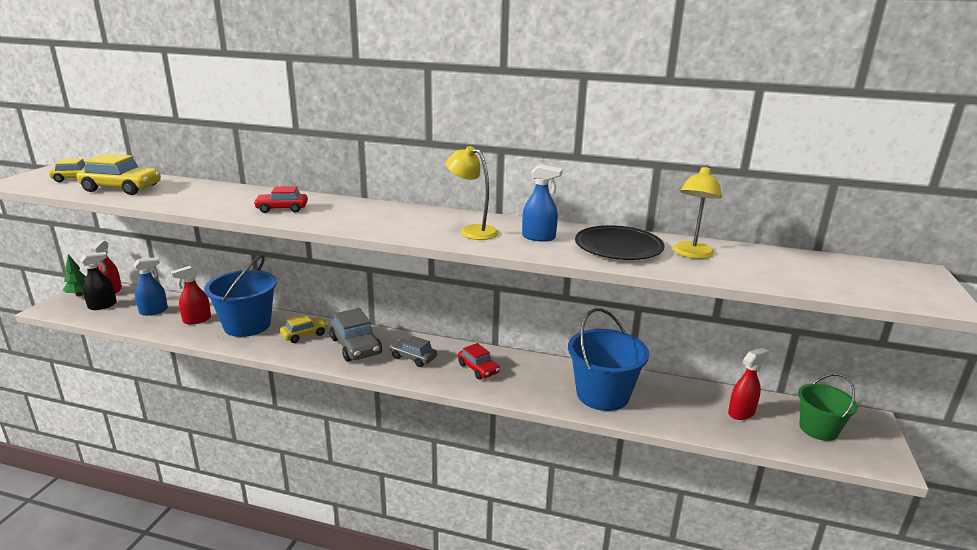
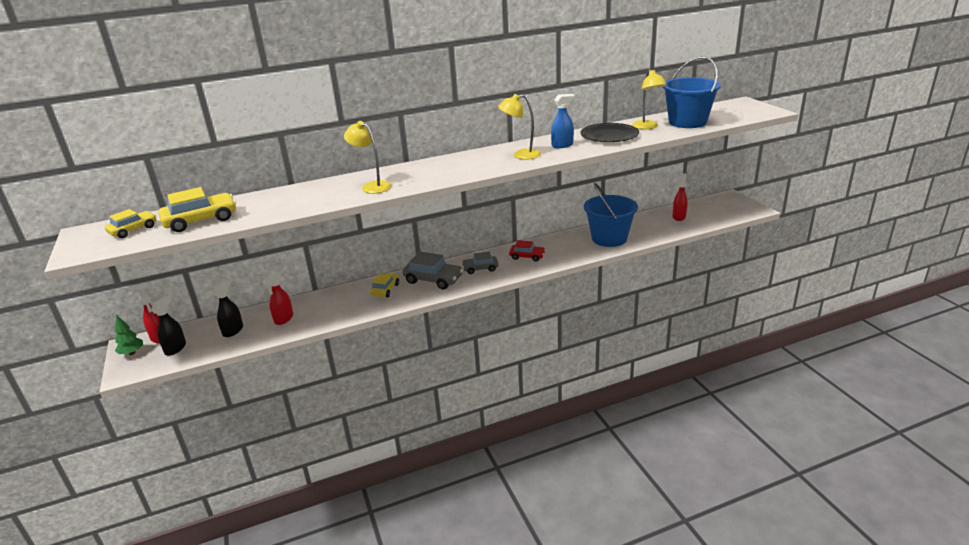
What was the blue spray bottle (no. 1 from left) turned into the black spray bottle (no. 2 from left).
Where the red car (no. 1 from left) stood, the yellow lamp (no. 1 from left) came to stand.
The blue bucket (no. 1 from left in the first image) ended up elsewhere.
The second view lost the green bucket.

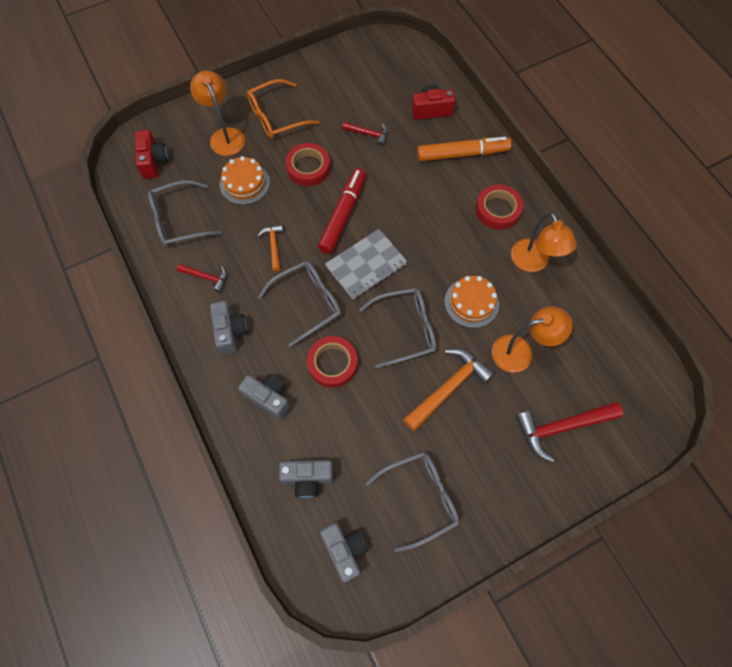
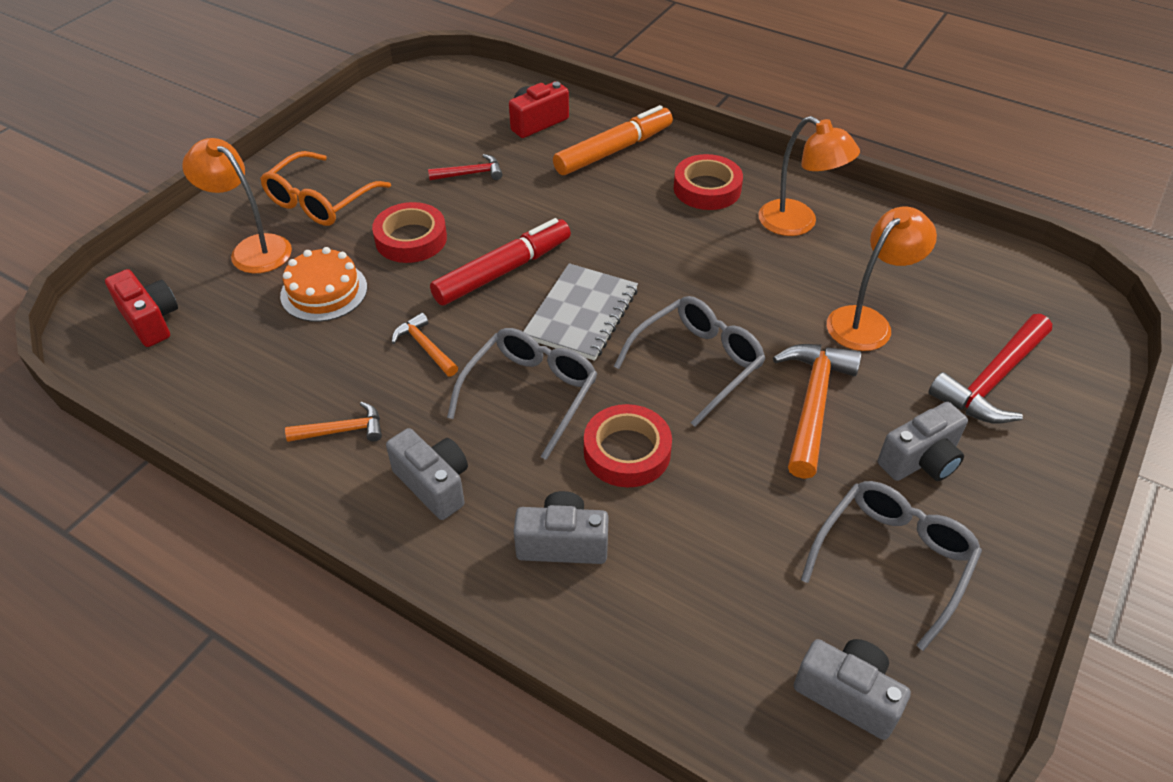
What was the red hammer (no. 1 from left) turned into the orange hammer (no. 1 from left).
The red marker ended up facing another way, 60 degrees clockwise from before.
The grey camera (no. 3 from left in the first image) ended up elsewhere.
The second view lost the grey glasses (no. 1 from left).
The second view lost the orange cake (no. 2 from left).

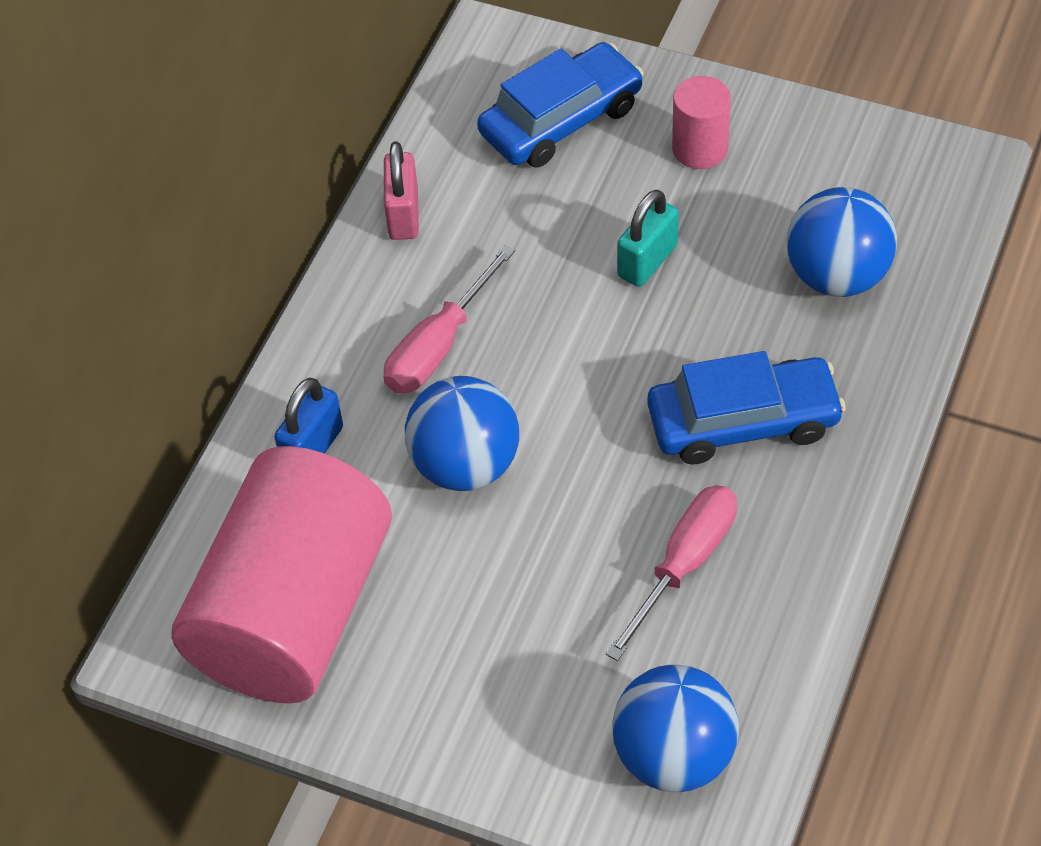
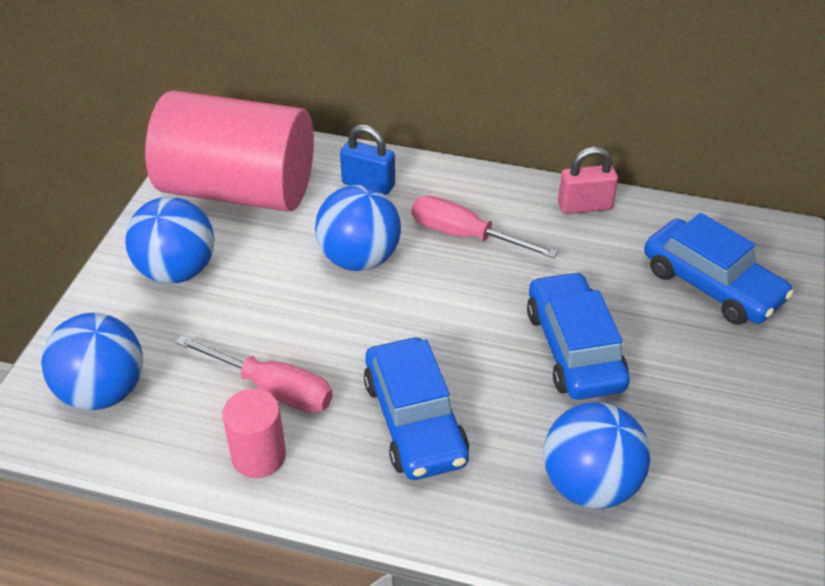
The second view gained the blue ball (no. 2 from left).
The pink cylinder (no. 2 from left) ended up elsewhere.
Where the turquoise padlock stood, the blue car (no. 2 from left) came to stand.

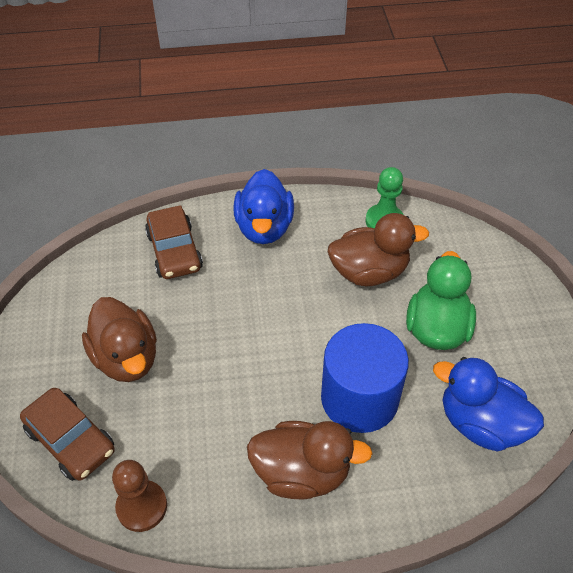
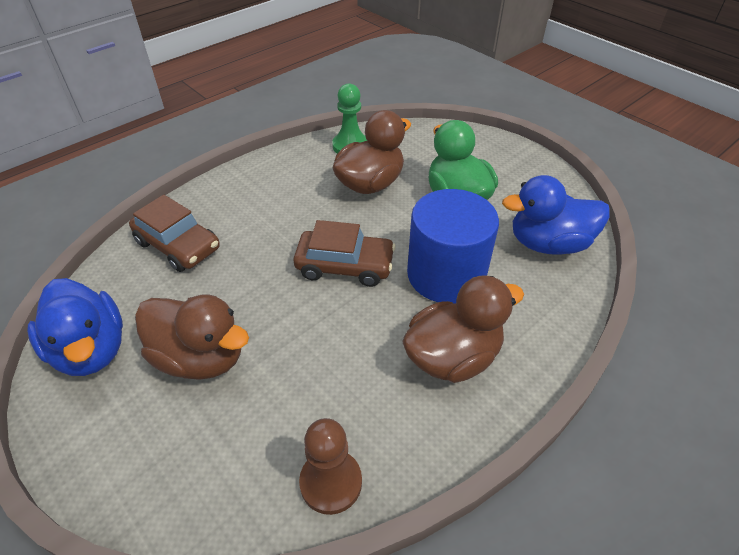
The blue duck (no. 1 from left) ended up elsewhere.
The brown car (no. 1 from left in the first image) ended up elsewhere.

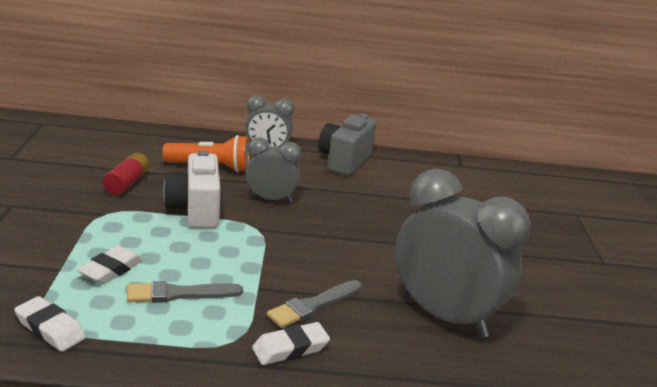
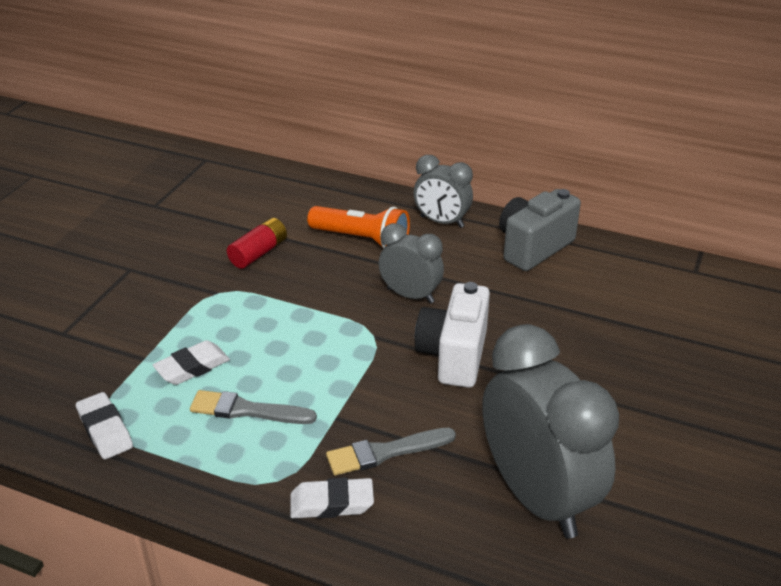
The white camera ended up elsewhere.

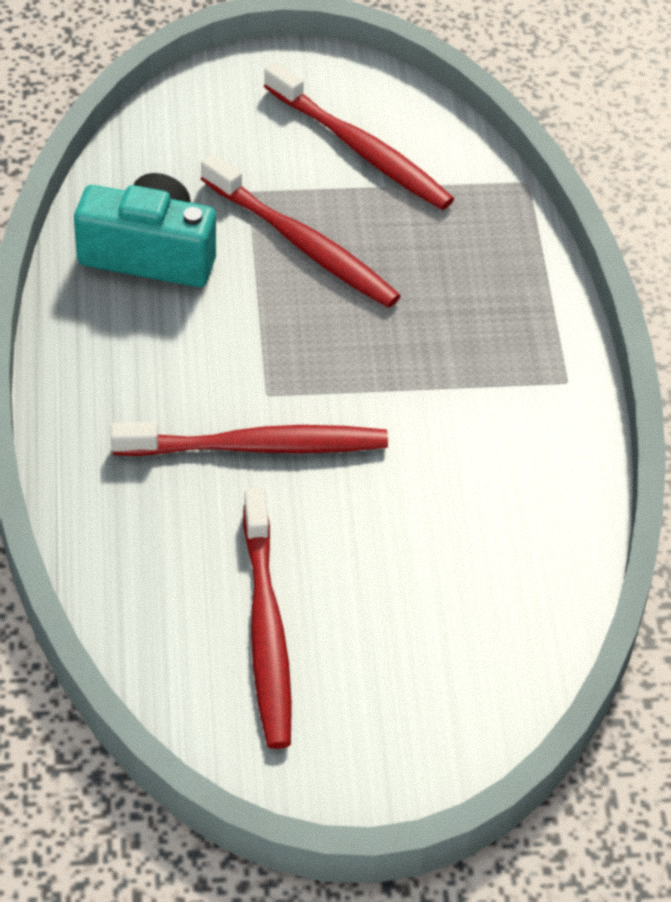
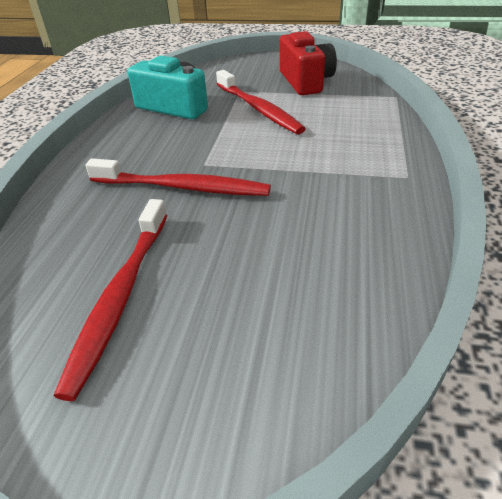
Where the red toothbrush (no. 4 from left) stood, the red camera came to stand.

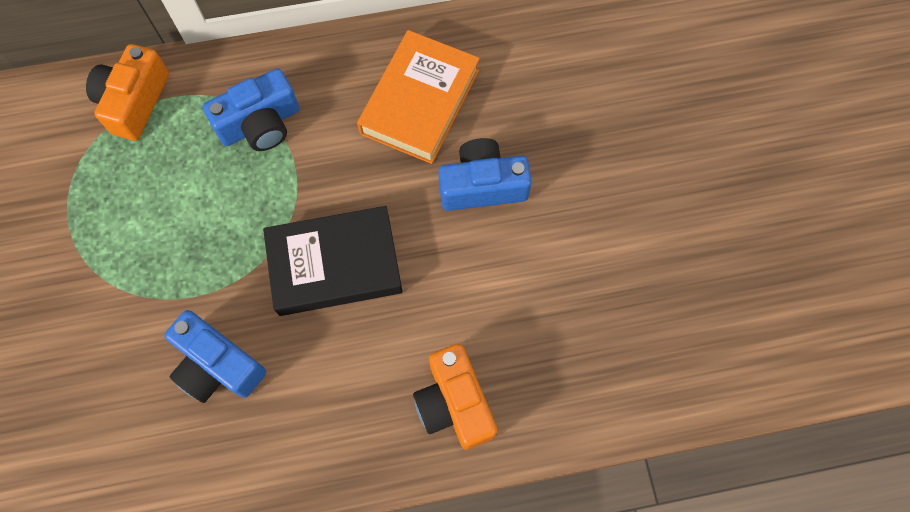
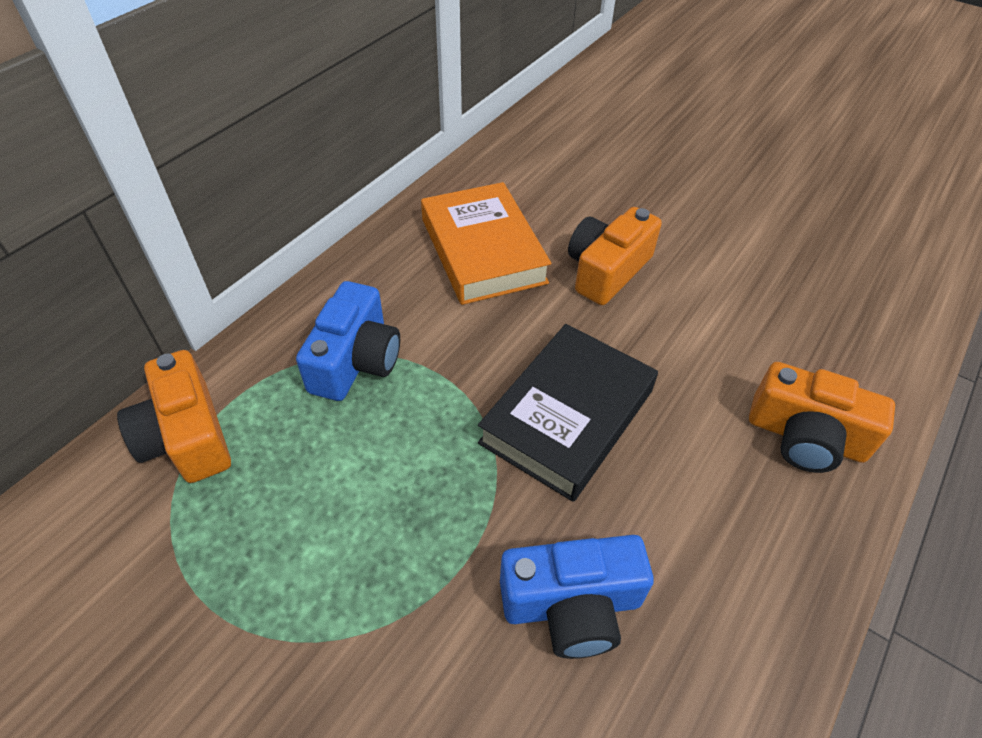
What was the blue camera (no. 3 from left) turned into the orange camera (no. 2 from left).

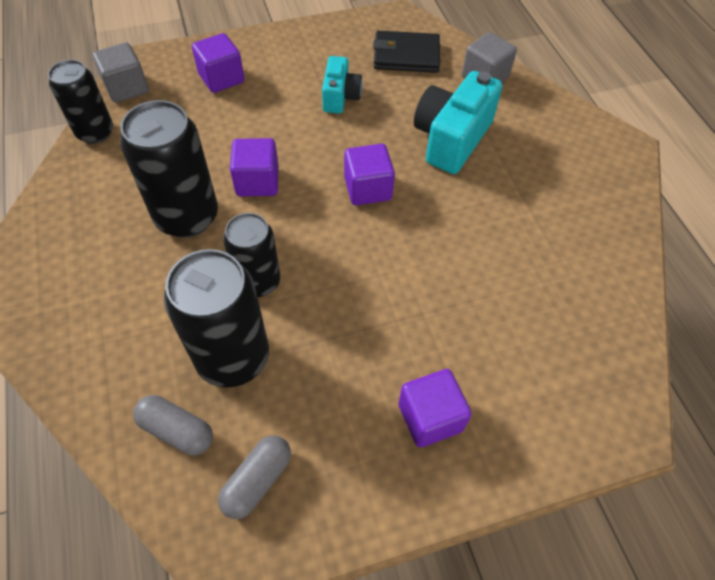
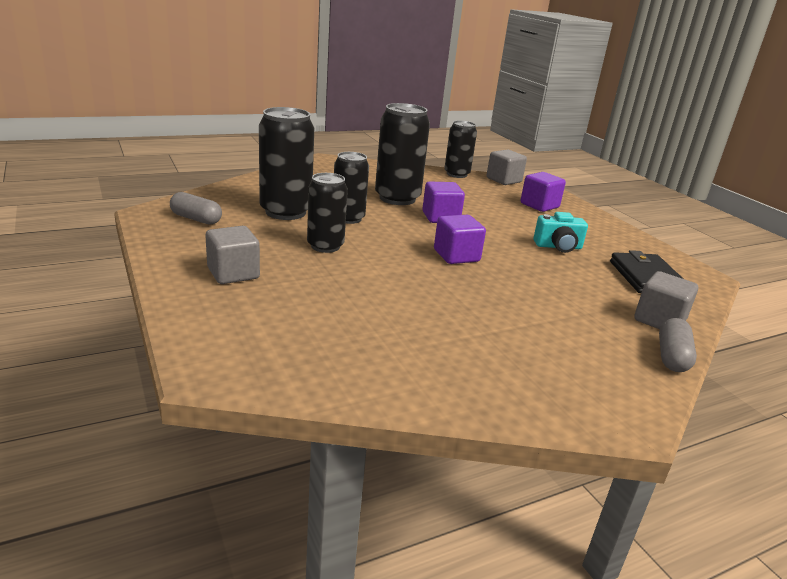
What was the purple cube (no. 4 from left) turned into the grey cube (no. 1 from left).
The second view gained the black can (no. 2 from left).
The grey capsule (no. 1 from left in the first image) ended up elsewhere.
The second view lost the turquoise camera (no. 2 from left).

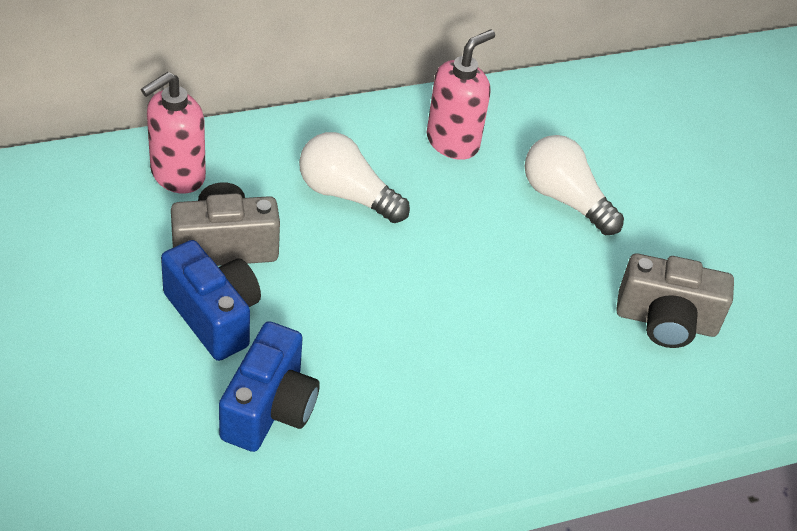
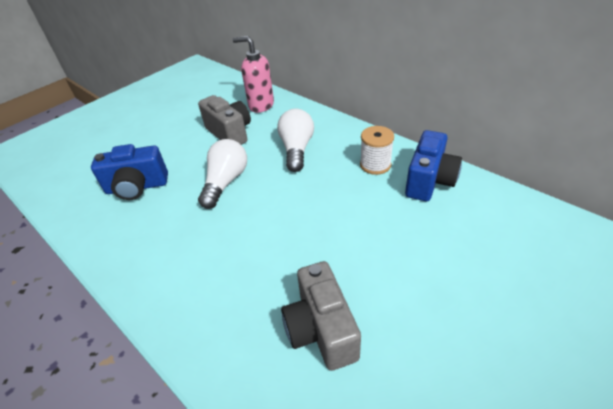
The white light bulb (no. 2 from left in the first image) ended up elsewhere.
Where the pink soap dispenser (no. 2 from left) stood, the white spool came to stand.
The blue camera (no. 1 from left in the first image) ended up elsewhere.

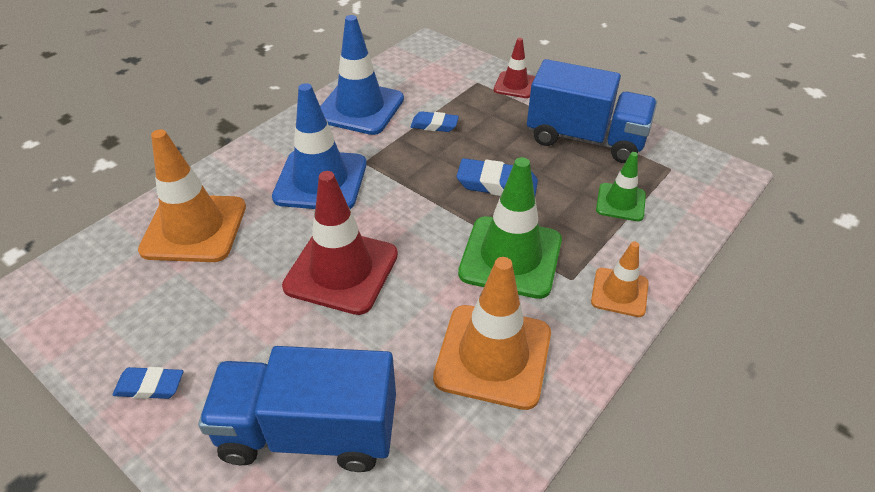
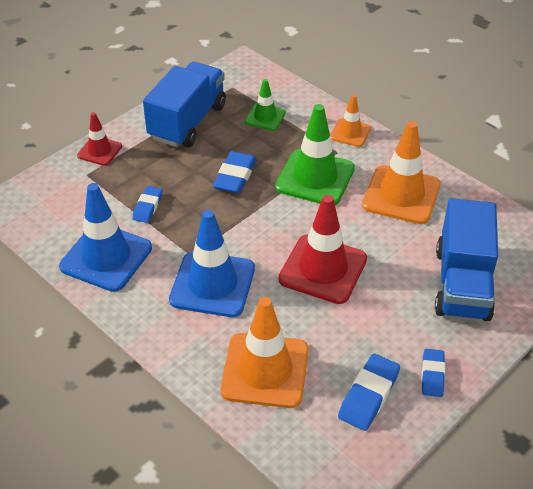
The second view gained the blue eraser (no. 3 from left).

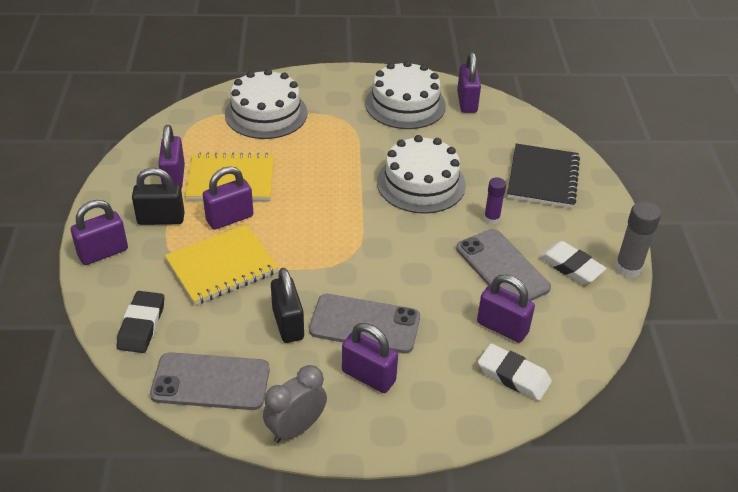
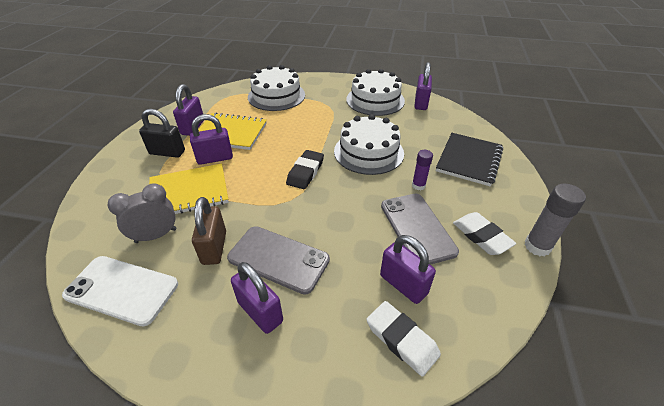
What was the grey phone (no. 1 from left) turned into the white phone.
The grey clock ended up elsewhere.
What was the black padlock (no. 2 from left) turned into the brown padlock.
The black eraser ended up elsewhere.
The second view lost the purple padlock (no. 1 from left).

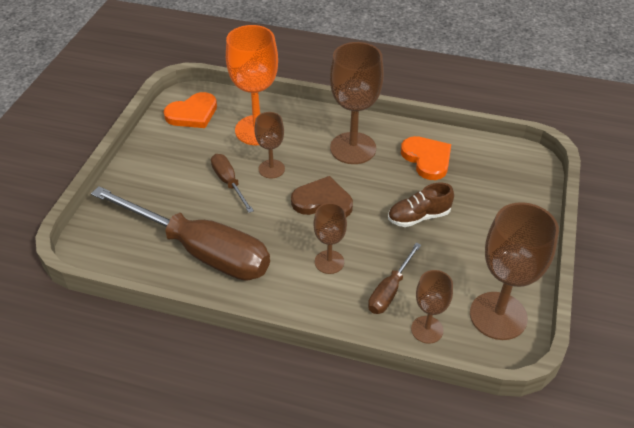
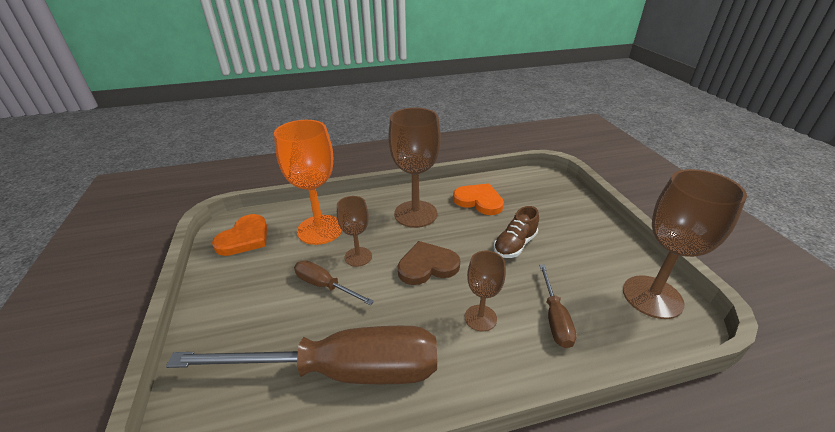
The second view lost the brown goblet (no. 4 from left).

